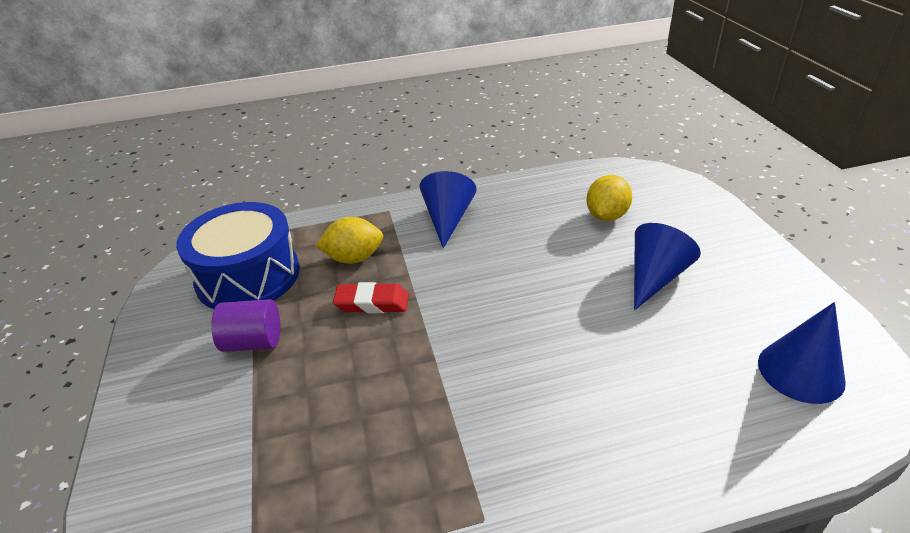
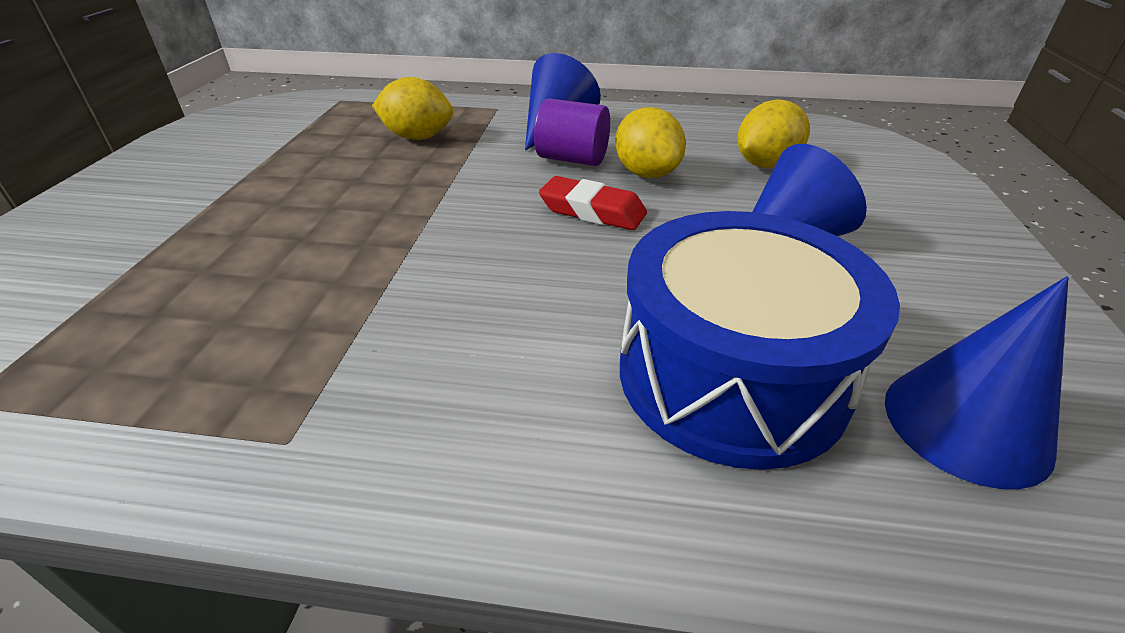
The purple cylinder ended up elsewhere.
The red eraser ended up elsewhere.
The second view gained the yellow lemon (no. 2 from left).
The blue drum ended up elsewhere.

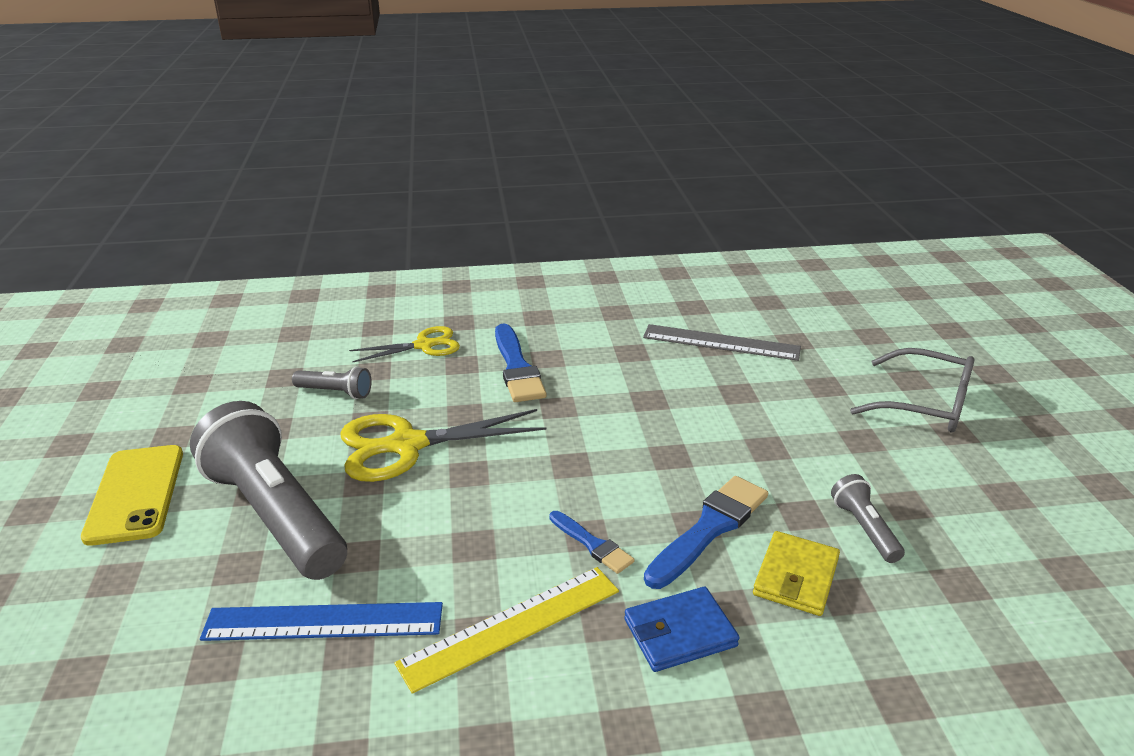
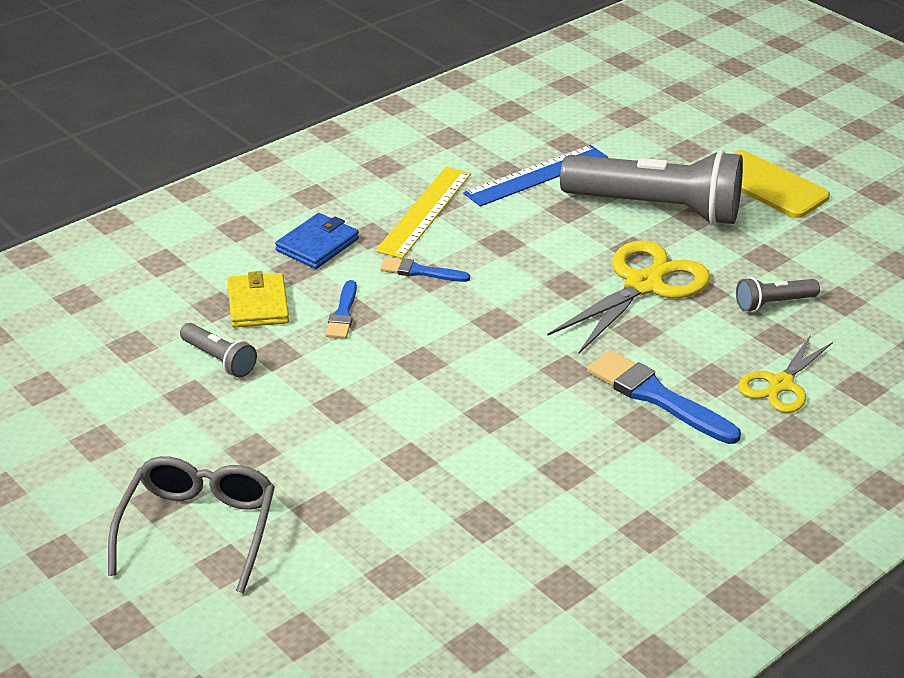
The grey glasses ended up facing another way, 105 degrees clockwise from before.
The size of the blue brush (no. 3 from left in the first image) changed by a factor of 0.57.
The second view lost the grey ruler.

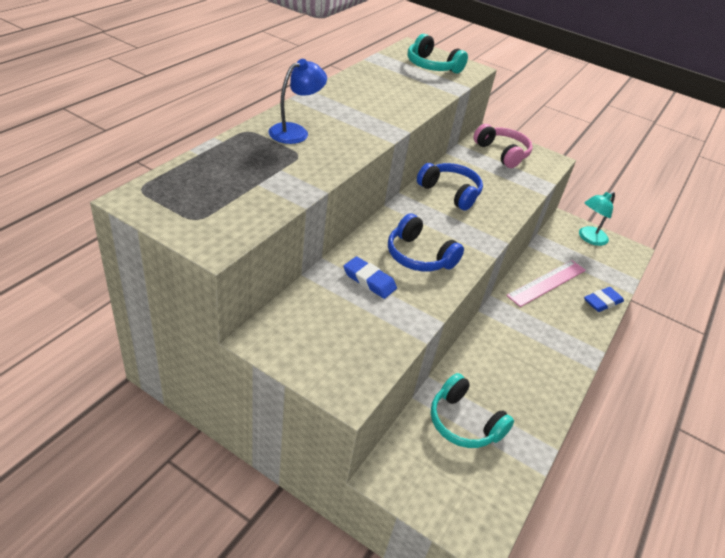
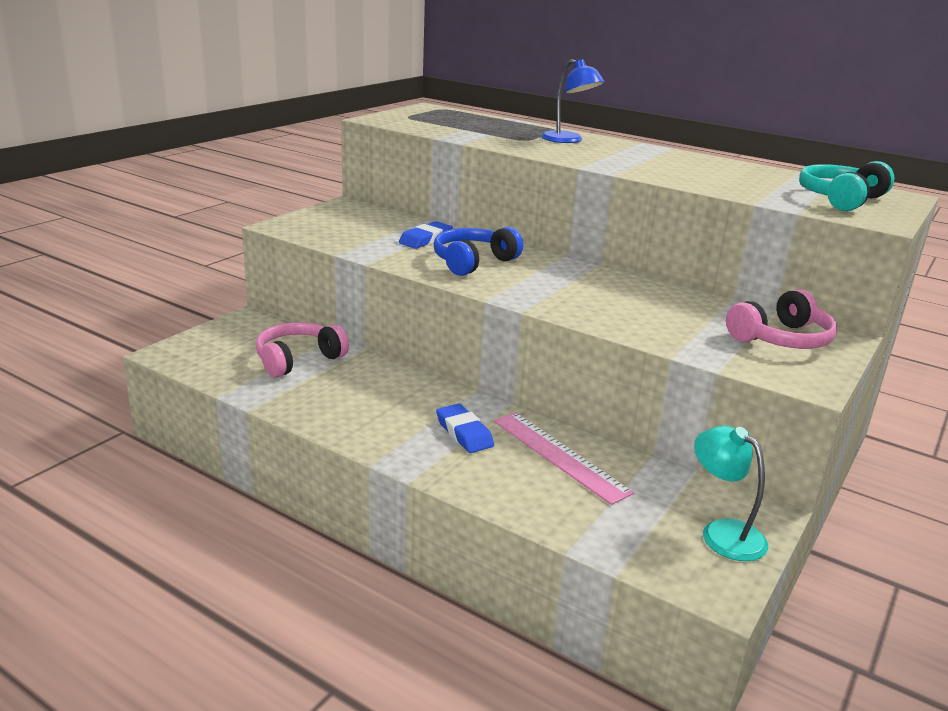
What was the turquoise headphones (no. 2 from left) turned into the pink headphones (no. 1 from left).
The blue eraser (no. 2 from left) ended up elsewhere.
The second view lost the blue headphones (no. 2 from left).

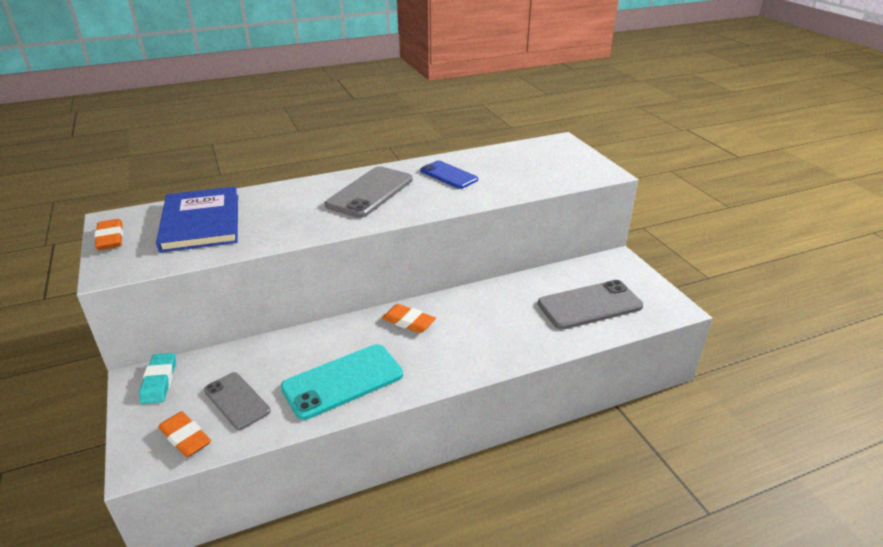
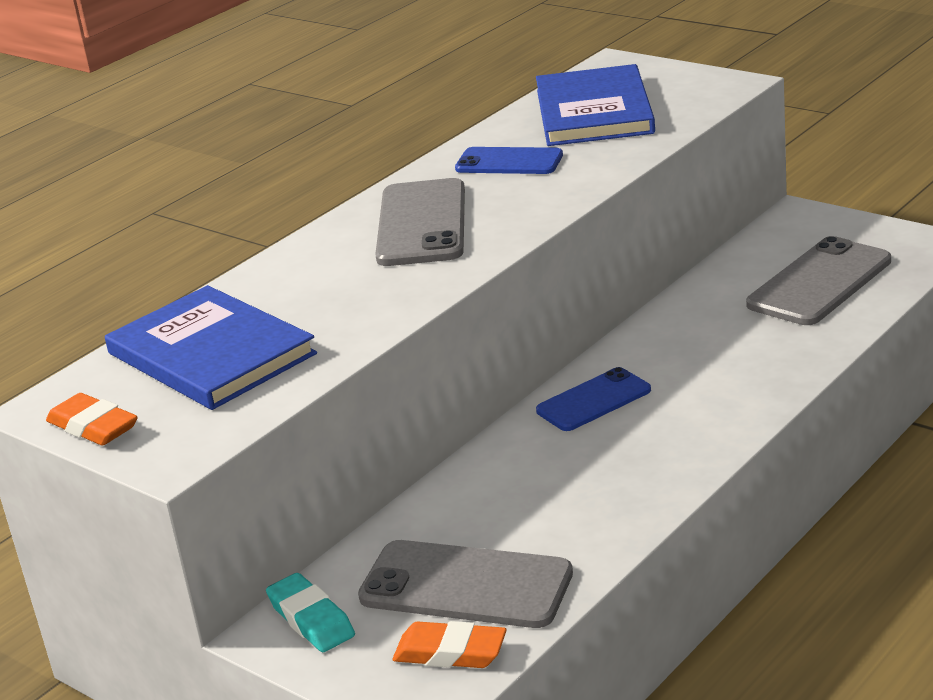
The size of the grey phone (no. 1 from left in the first image) changed by a factor of 1.57.
The second view gained the blue book (no. 2 from left).
Where the orange eraser (no. 3 from left) stood, the blue phone (no. 2 from left) came to stand.
The second view lost the turquoise phone.

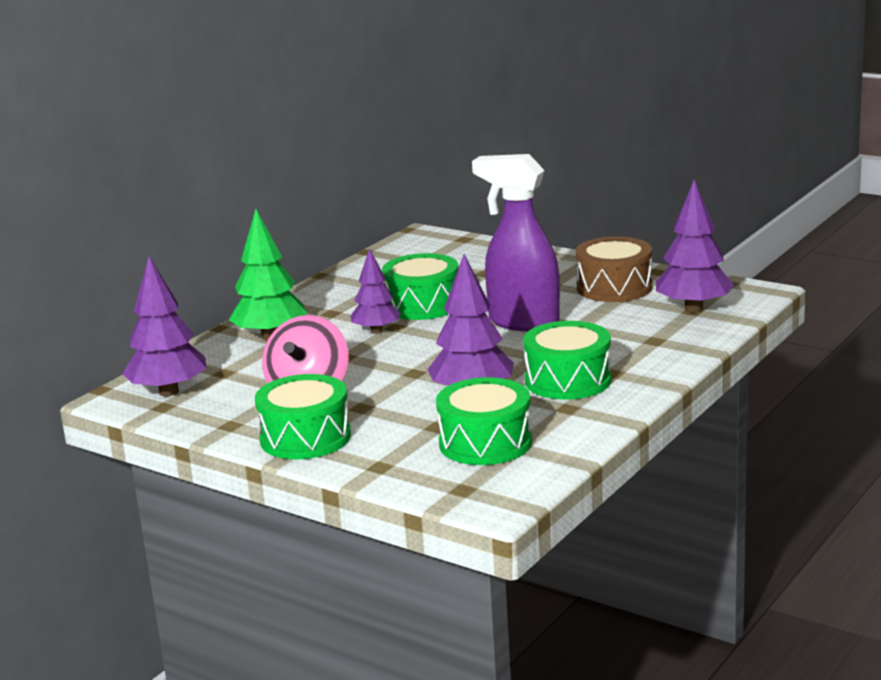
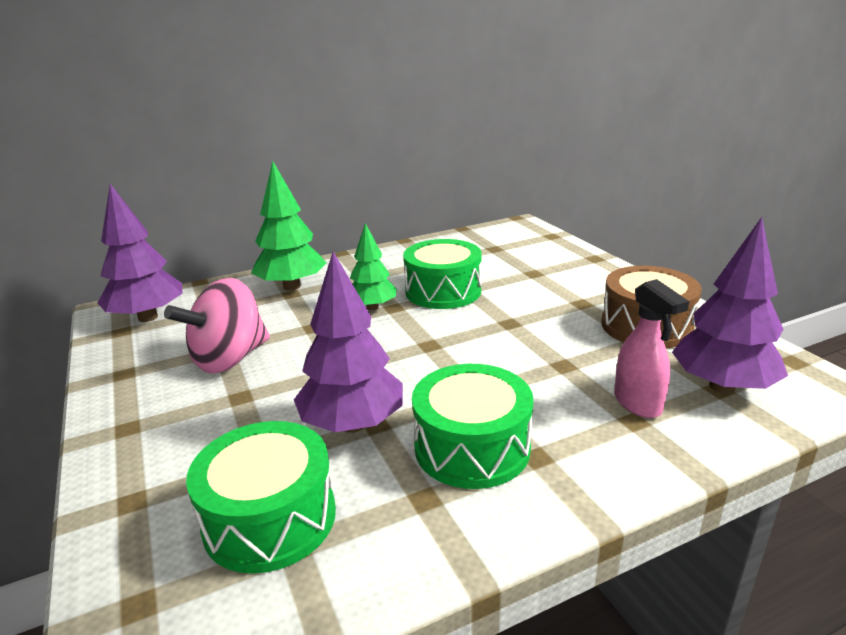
What was the purple tree (no. 2 from left) turned into the green tree (no. 2 from left).
The second view gained the pink spray bottle.
The second view lost the green drum (no. 1 from left).
The second view lost the purple spray bottle.

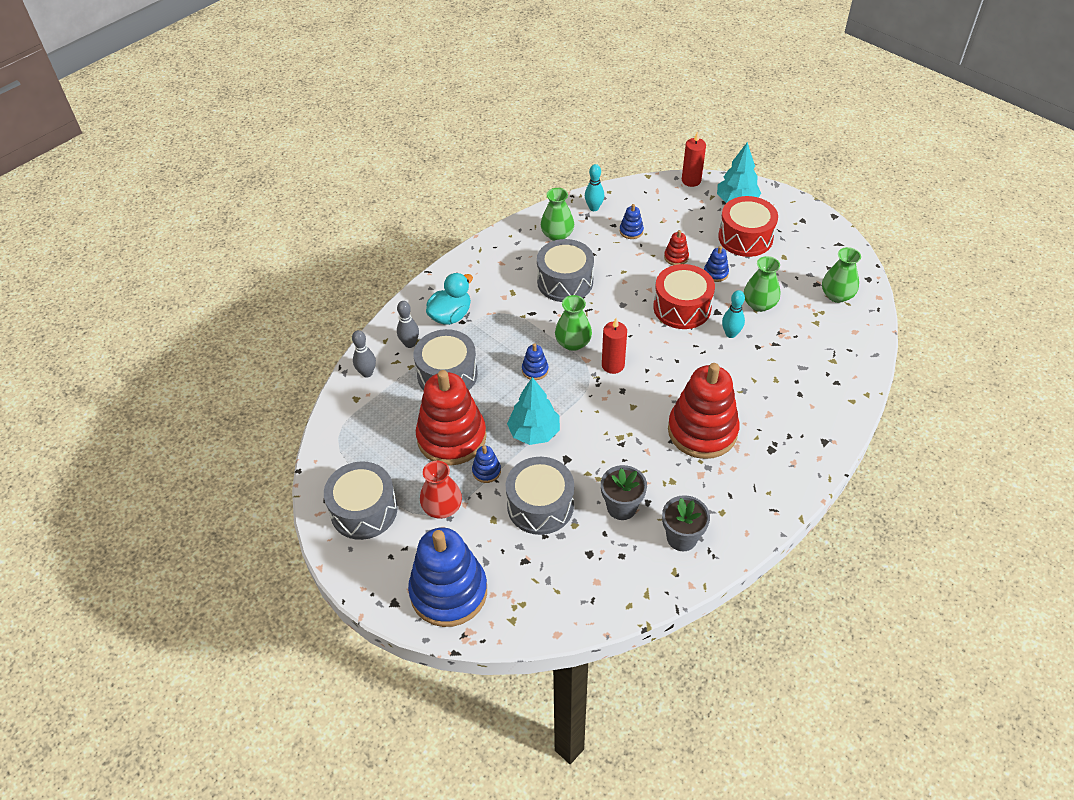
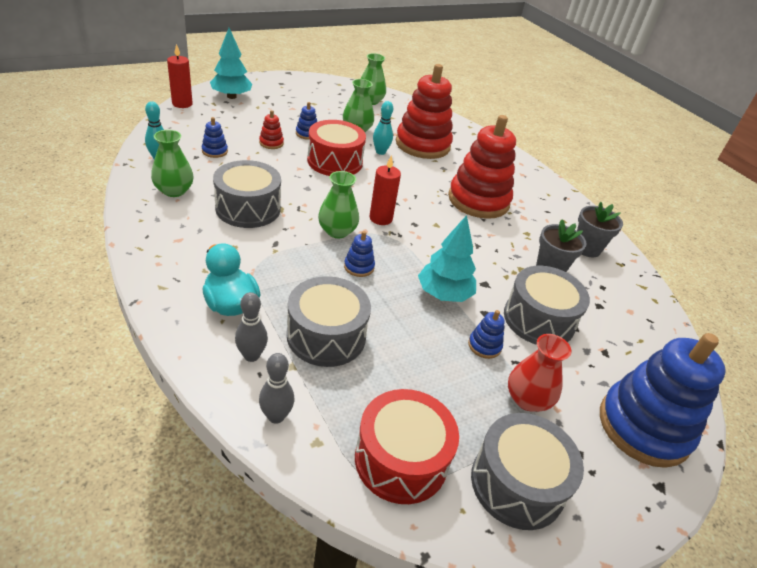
The red drum (no. 2 from left) ended up elsewhere.
The red stacking toy (no. 1 from left in the first image) ended up elsewhere.

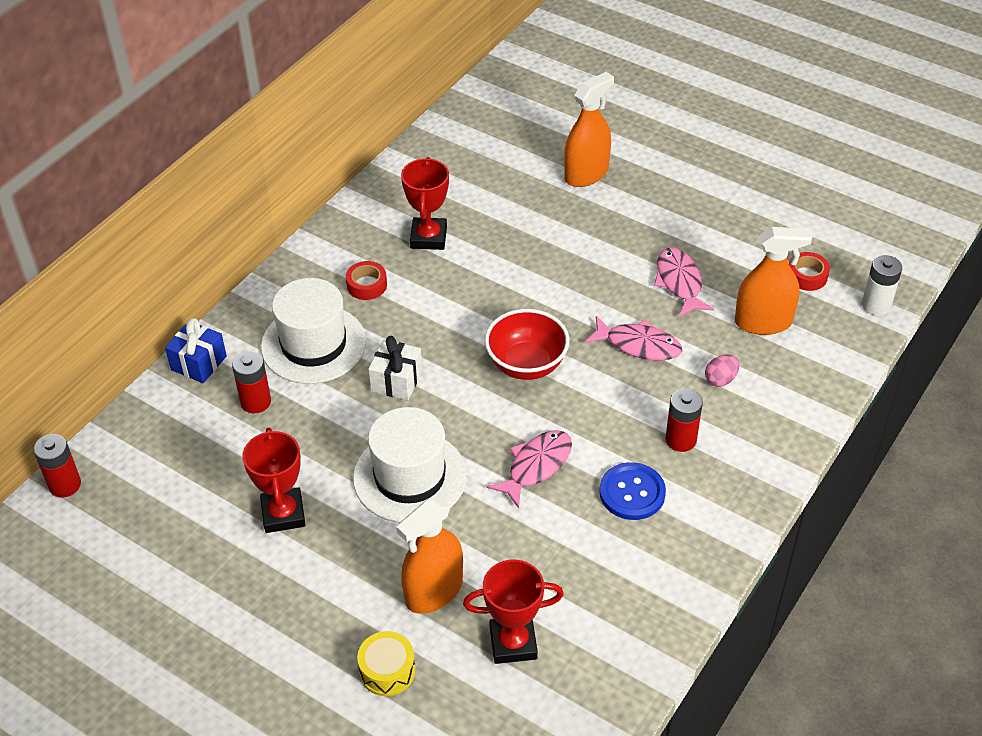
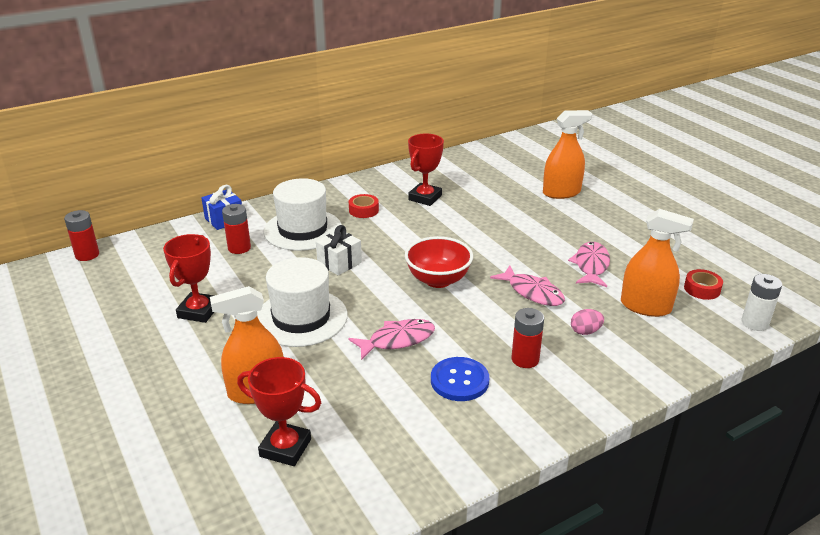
The second view lost the yellow drum.

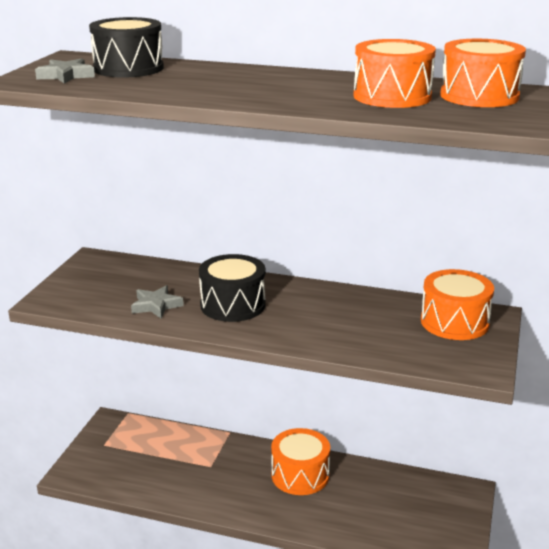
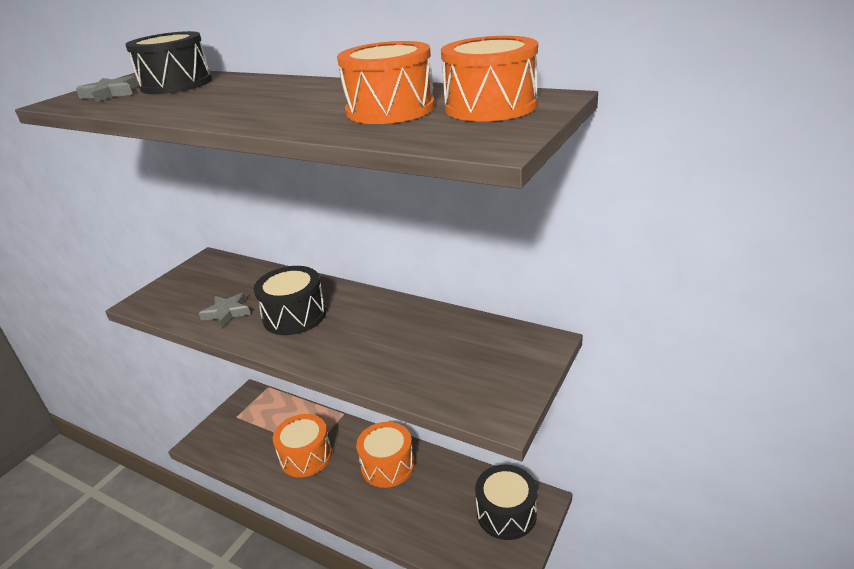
The orange drum (no. 3 from left in the first image) ended up elsewhere.
The second view gained the black drum (no. 3 from left).

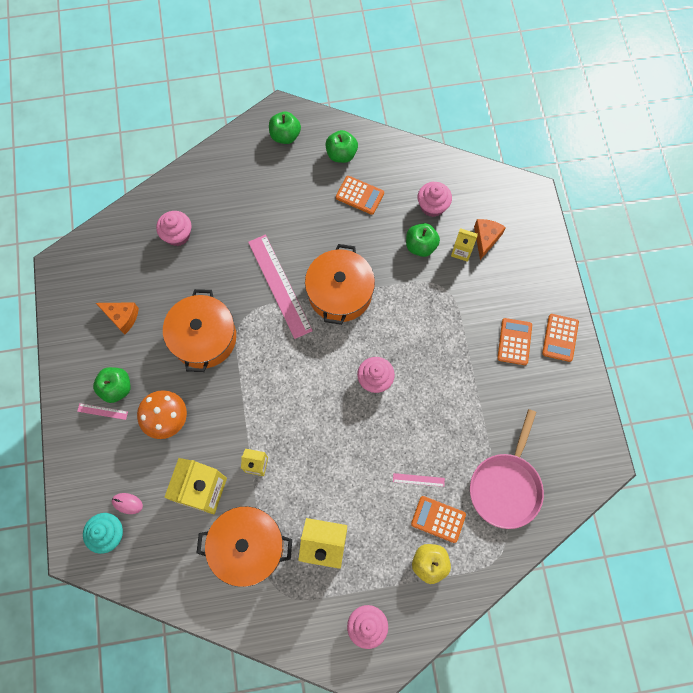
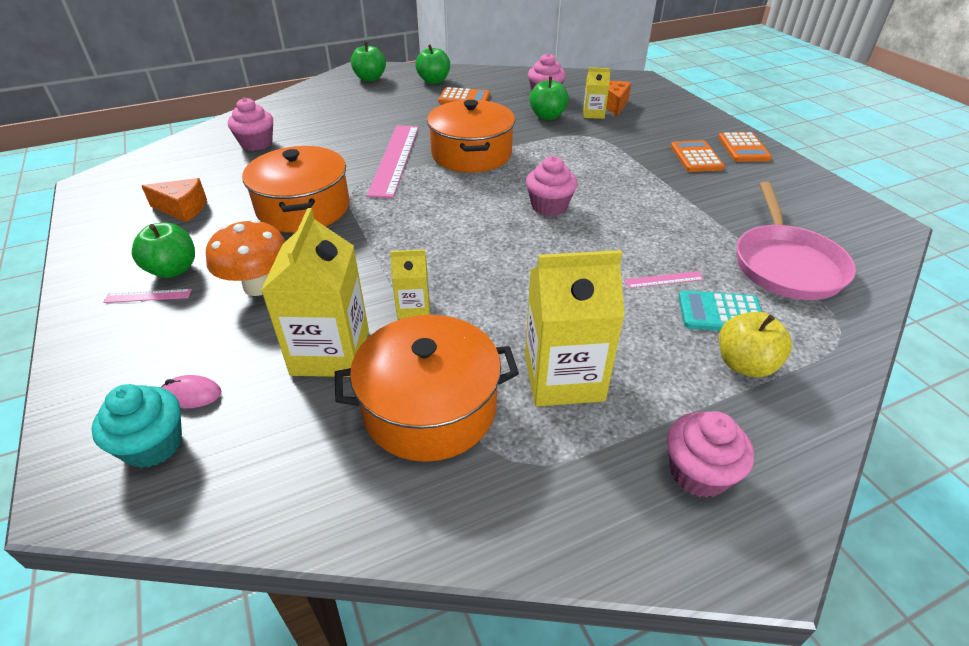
The pink ruler (no. 2 from left) ended up facing another way, 45 degrees clockwise from before.
What was the orange calculator (no. 2 from left) turned into the turquoise calculator.

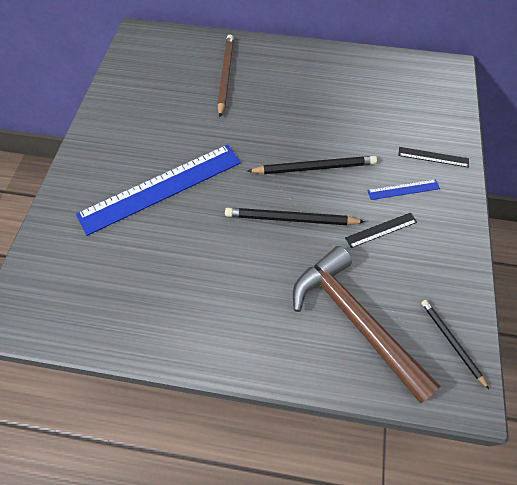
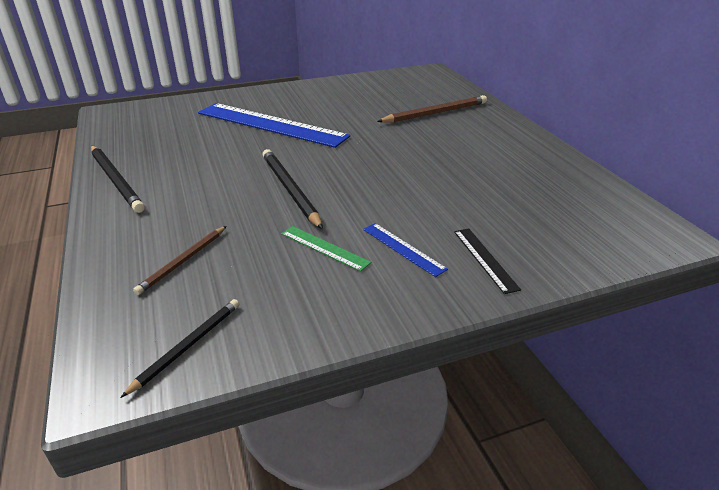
The black pencil (no. 2 from left in the first image) ended up elsewhere.
Where the brown hammer stood, the brown pencil (no. 1 from left) came to stand.
What was the black ruler (no. 1 from left) turned into the green ruler.

